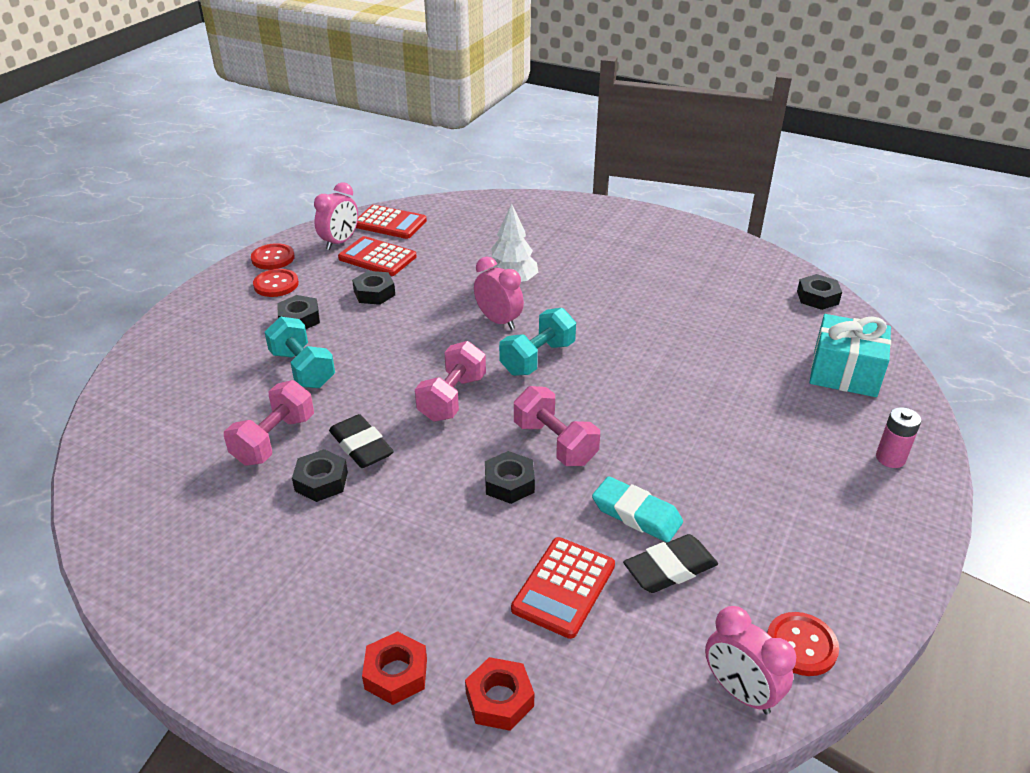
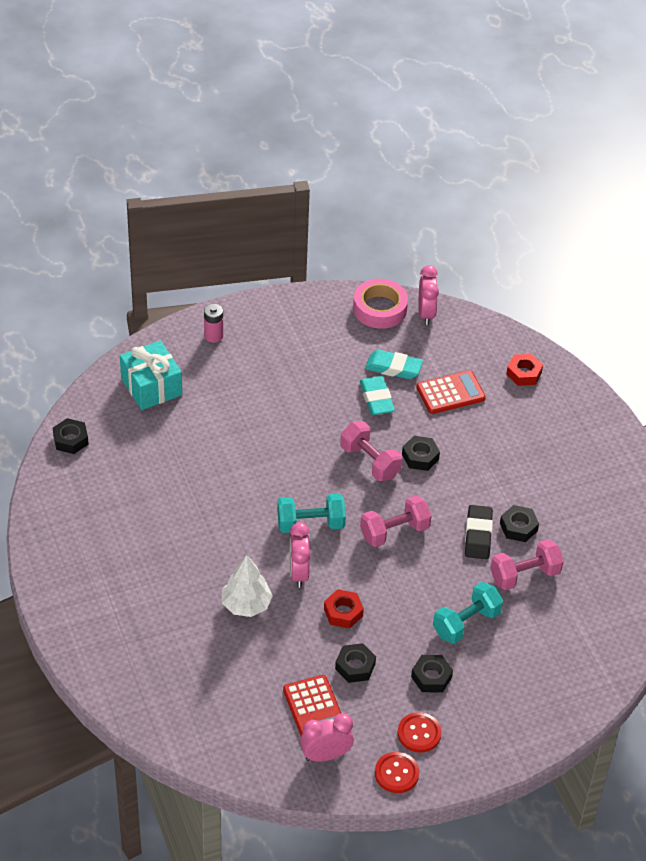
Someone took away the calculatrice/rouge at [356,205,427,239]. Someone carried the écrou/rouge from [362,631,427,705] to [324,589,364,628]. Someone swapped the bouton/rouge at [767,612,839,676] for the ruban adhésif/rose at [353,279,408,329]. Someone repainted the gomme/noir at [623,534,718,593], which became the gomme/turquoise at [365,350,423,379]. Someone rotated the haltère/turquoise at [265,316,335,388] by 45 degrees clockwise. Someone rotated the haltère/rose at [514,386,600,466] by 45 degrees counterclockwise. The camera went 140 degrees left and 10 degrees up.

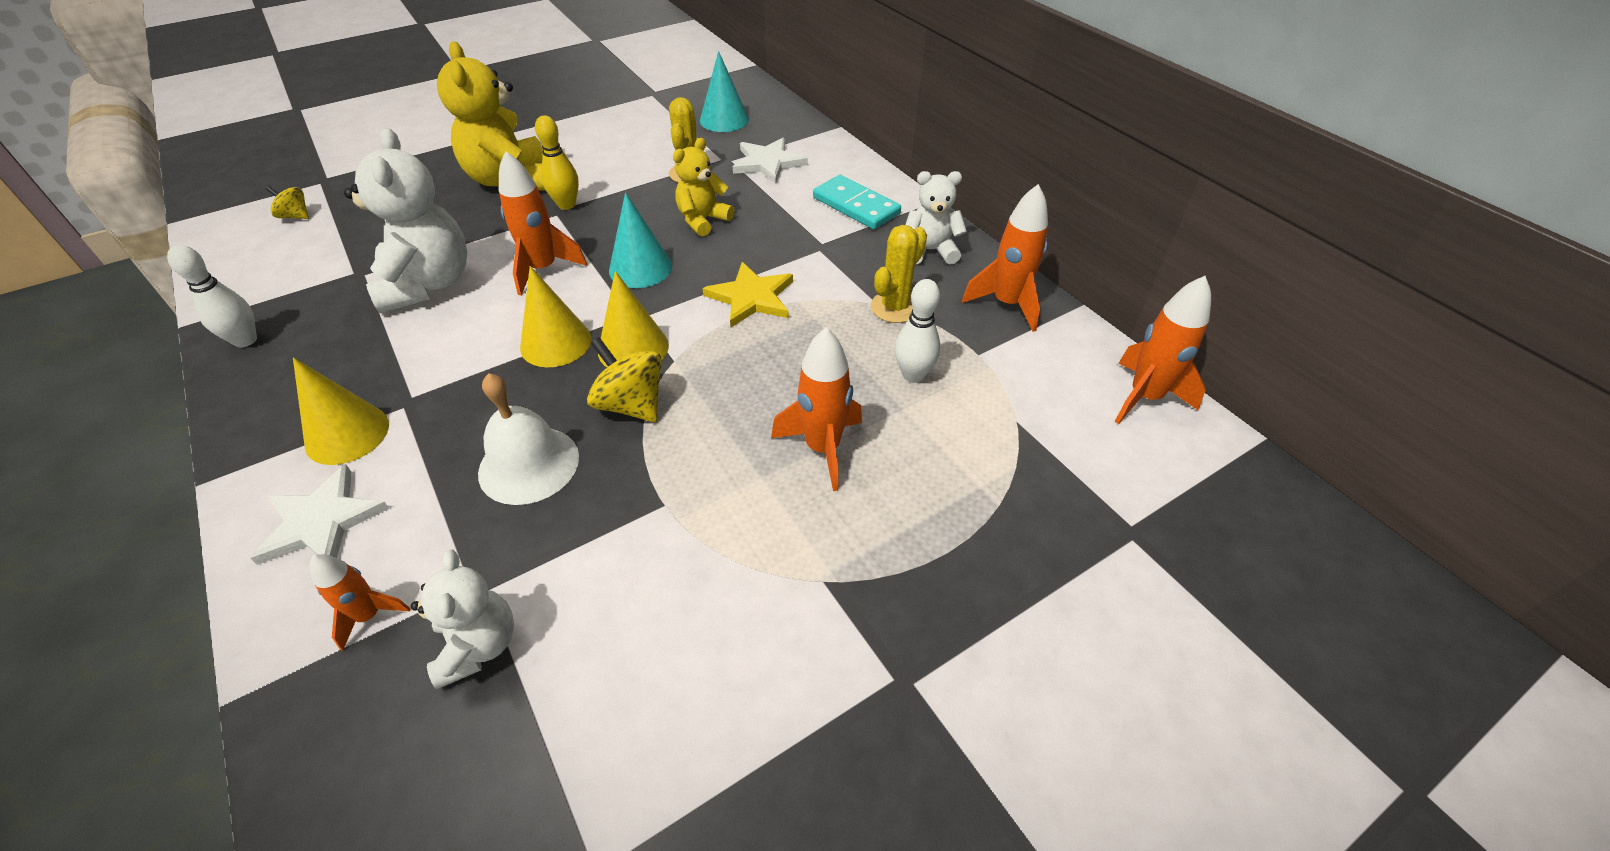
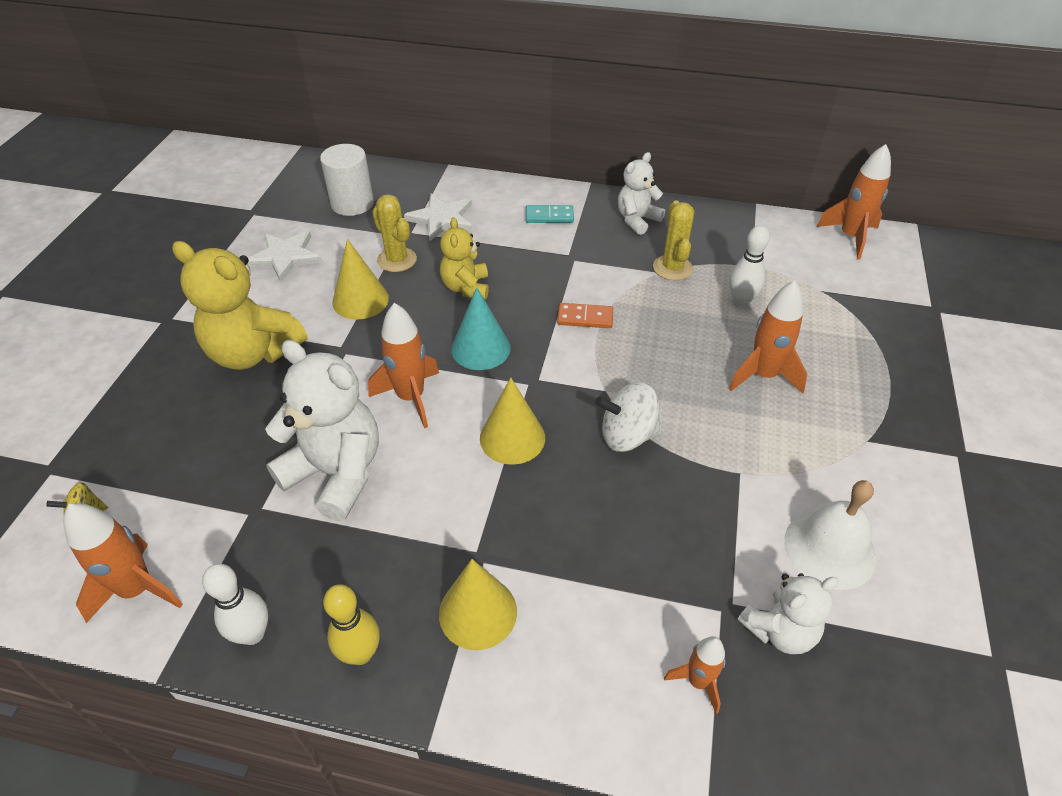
Someone carried the étoile/blanc from [250,464,390,565] to [247,231,322,282]. Someone carried the cloche/blanc from [478,373,579,505] to [784,480,877,590]. Someone carried the quille/jaune from [535,115,579,210] to [323,584,380,665]. Someone carried the cône/jaune from [598,271,669,367] to [332,239,389,320]. Someone carried the fusée/orange from [962,184,1048,332] to [63,503,183,623]. Someone swapped the cône/turquoise at [700,51,749,132] for the cylindre/blanc at [320,144,374,216]. Someone swapped the étoile/jaune at [703,262,793,327] for the domino/orange at [557,303,613,328]. Someone repainted the toupie/jaune at [587,337,662,422], which became the toupie/blanc at [595,382,662,452]. Someone rotated the ours en peluche/blanc at [411,549,514,689] by 120 degrees clockwise. Someone scaled the domino/turquoise at [813,175,901,229] by 0.65. The camera went 45 degrees left and 0 degrees up.

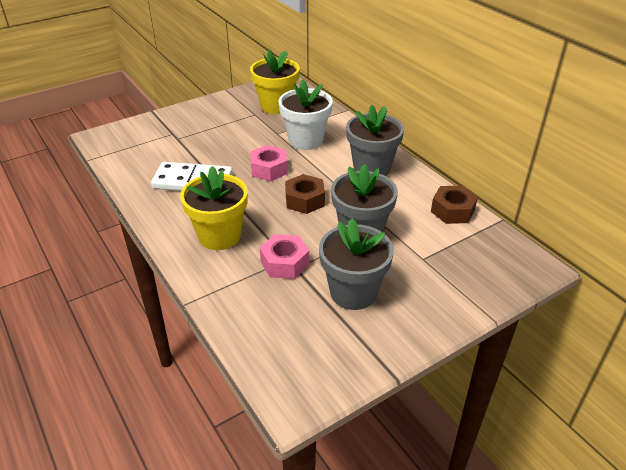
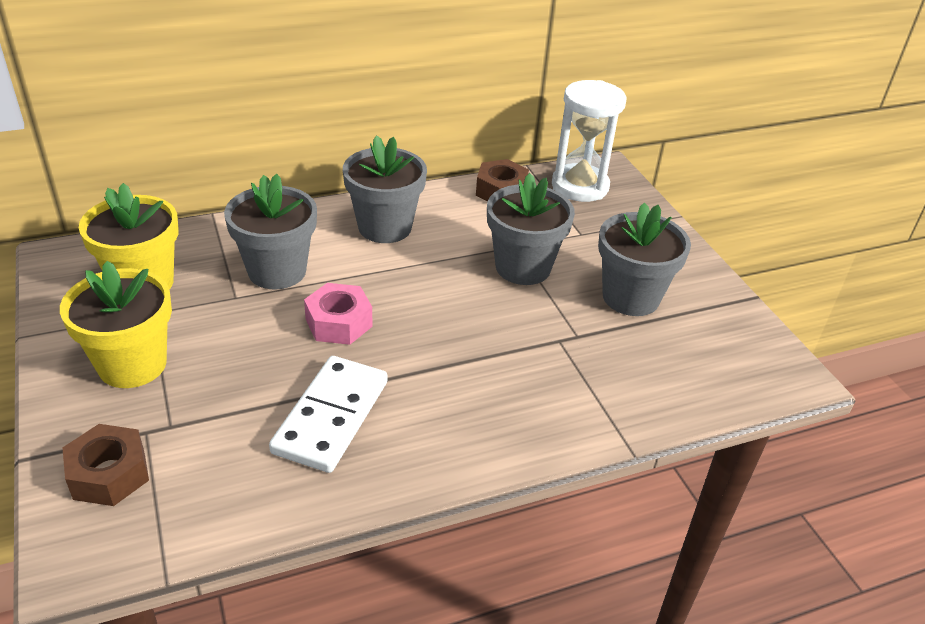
Someone took away the écrou/rose at [260,234,309,279]. Someone put down the sablier/blanc at [552,80,626,202]. Someone carried the pot de fleurs/jaune from [180,166,248,250] to [60,261,172,388]. Someone carried the écrou/marron from [285,174,325,214] to [63,424,149,506]. Someone repainted the pot de fleurs/blanc at [279,80,333,150], which became the pot de fleurs/gris at [224,174,317,289]. The camera went 80 degrees left and 0 degrees up.

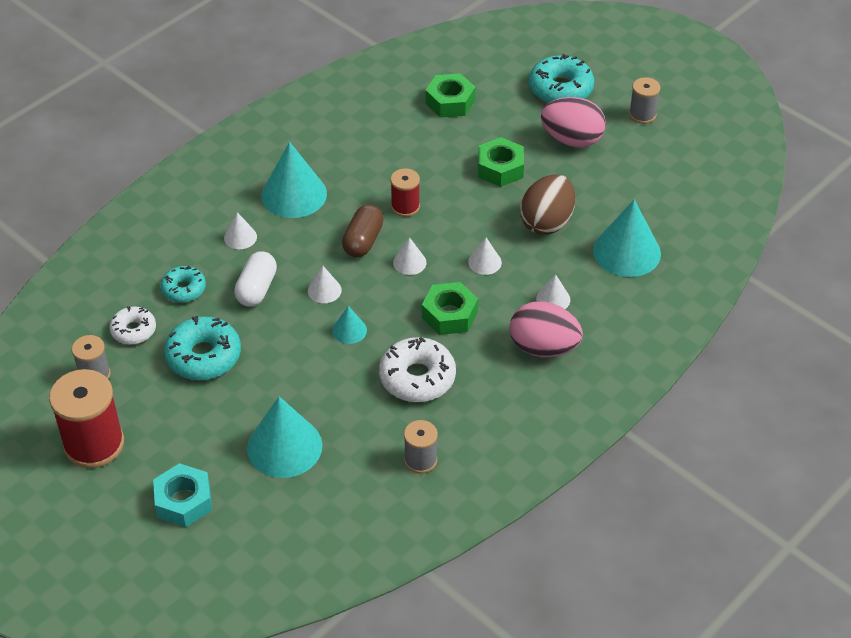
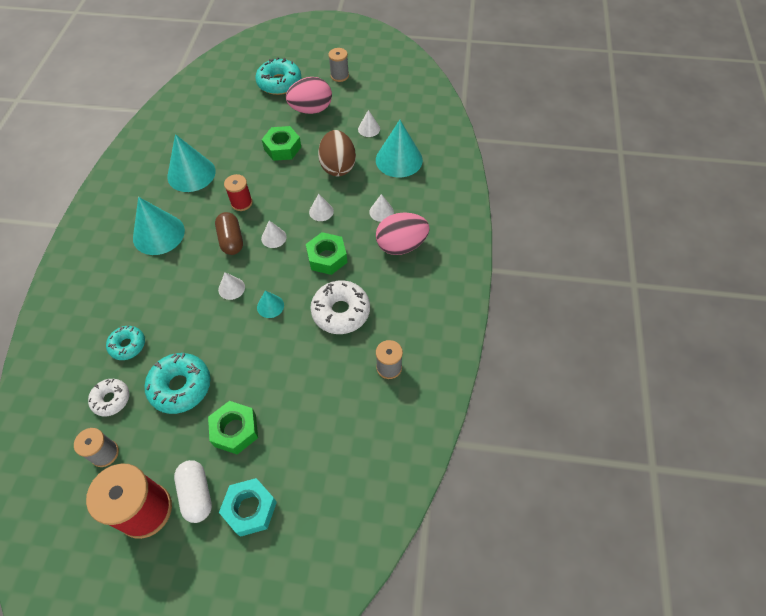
Someone carried the cône/blanc from [224,212,257,249] to [358,110,380,137]. Someone carried the gélule/blanc from [234,251,277,307] to [174,460,212,523]. Someone carried the cône/turquoise from [247,396,322,478] to [167,134,216,192]. Someone carried the écrou/vert from [426,73,475,118] to [208,401,258,455]. The camera went 35 degrees left and 10 degrees up.

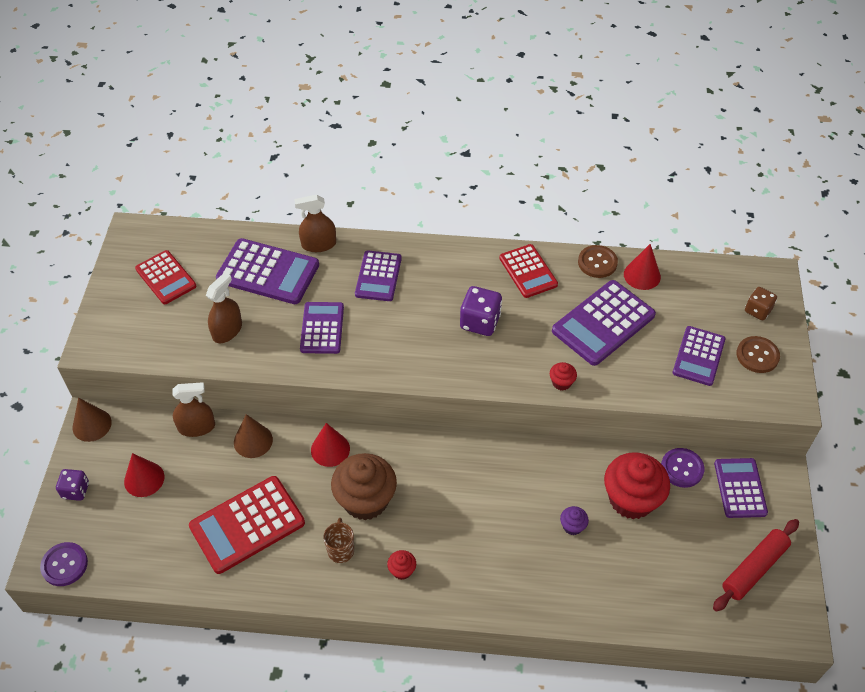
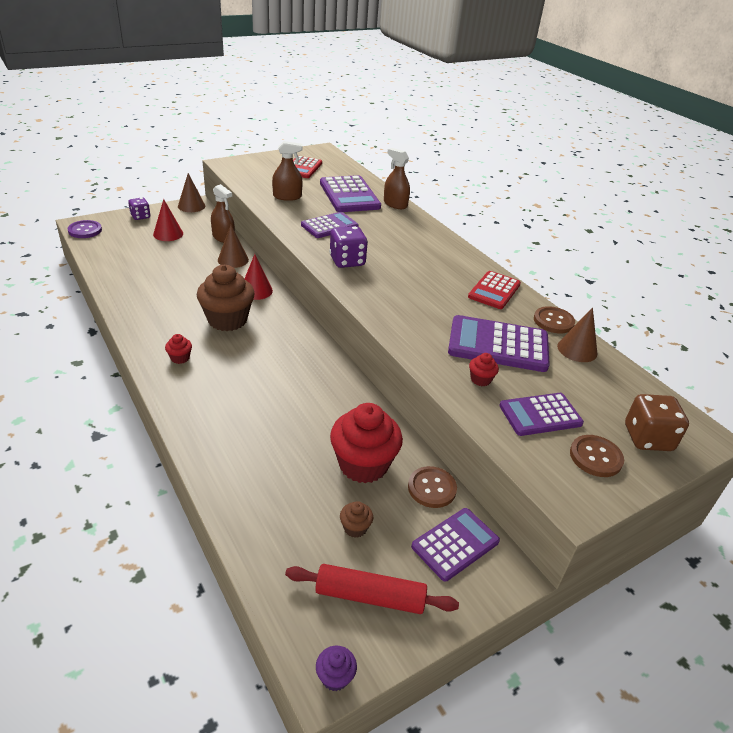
Someone took away the calculatrice/rouge at [189,476,305,574]. Someone took away the tasse/marron at [323,518,354,563]. Someone took away the calculatrice/violet at [355,250,402,301]. Someone put down the muffin/marron at [340,501,373,538]. Someone carried the dé/violet from [460,286,502,336] to [329,226,368,268]. Someone carried the muffin/rouge from [550,362,577,391] to [469,353,499,386]. Someone carried the muffin/violet from [560,506,589,535] to [316,645,357,691]. Someone repainted the cône/rouge at [624,244,661,290], which became the cône/marron at [557,307,597,362]. Someone repainted the bouton/violet at [661,448,705,488], which became the bouton/marron at [408,466,457,508]. Someone scaled the dé/marron at [745,287,777,320] by 1.53. The camera went 50 degrees right and 15 degrees down.

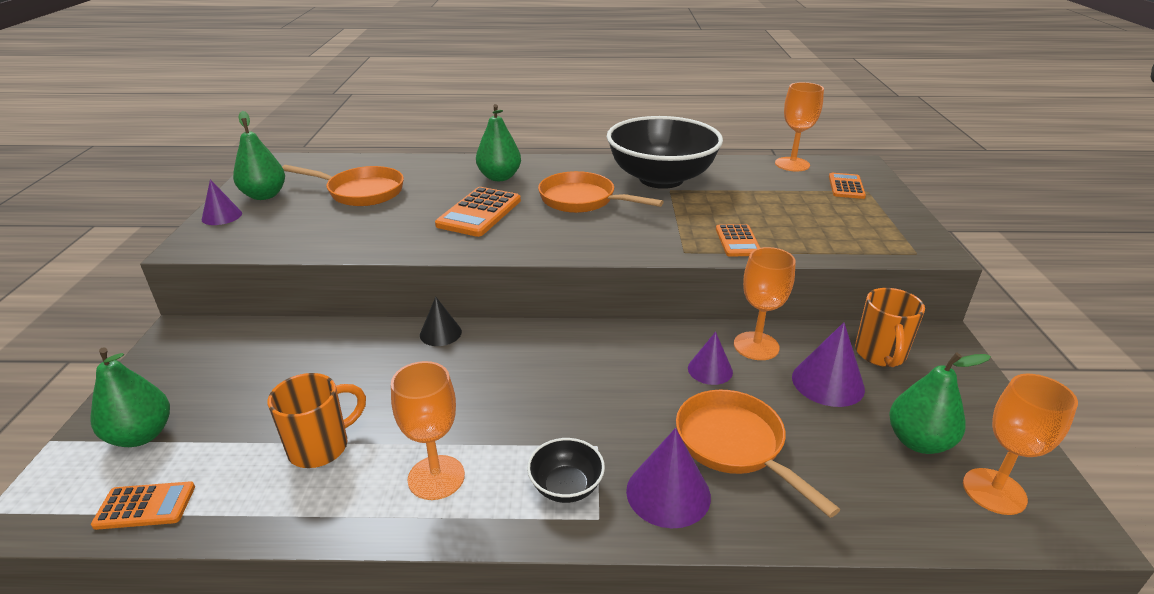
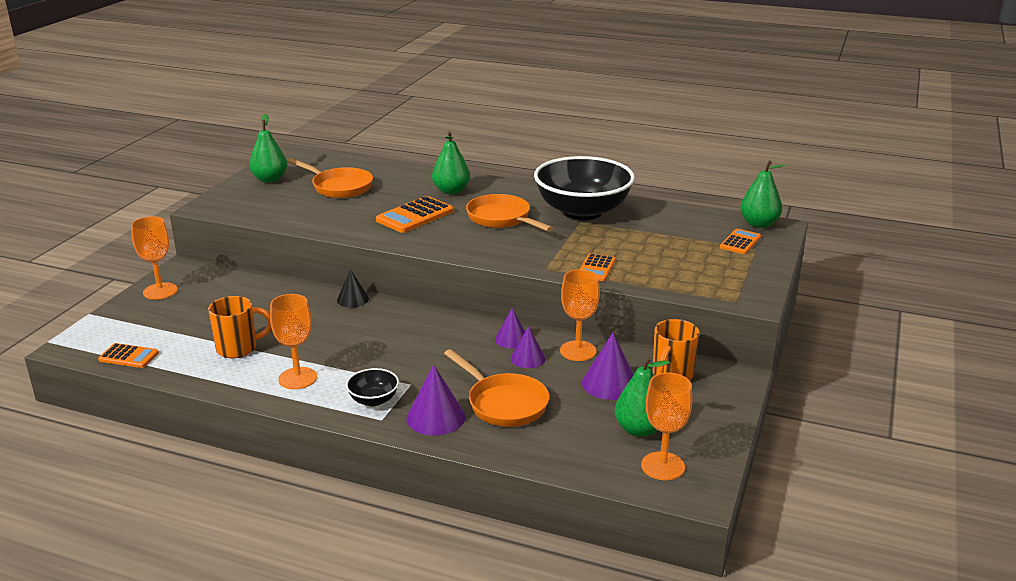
Someone carried the poire/vert from [90,347,170,447] to [740,160,785,228]. Someone carried the cône/violet from [202,179,242,225] to [495,308,525,349]. Someone carried the verre à pied/orange from [775,82,824,171] to [131,216,178,300]. Someone rotated the poêle/orange at [676,390,840,518] by 150 degrees clockwise. The camera went 20 degrees right and 5 degrees down.

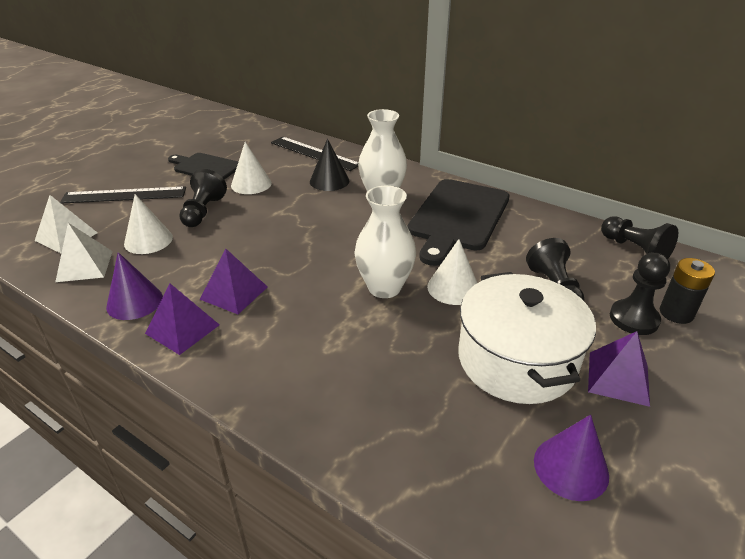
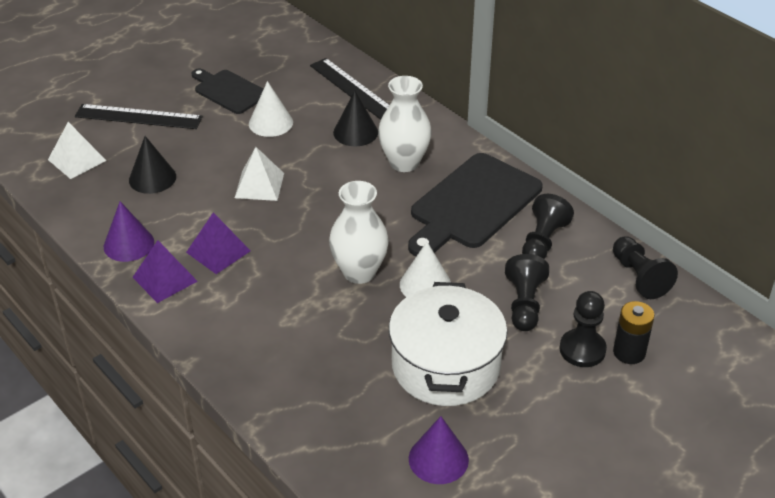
Someone took away the pyramide/violet at [588,331,650,407]. Someone carried the pyramide/blanc from [55,223,113,282] to [235,147,284,201]. Someone carried the pion/noir from [179,169,227,227] to [522,194,574,259]. Someone repainted the cône/blanc at [124,194,173,254], which became the cône/noir at [129,136,176,194]. The camera went 15 degrees right and 5 degrees up.

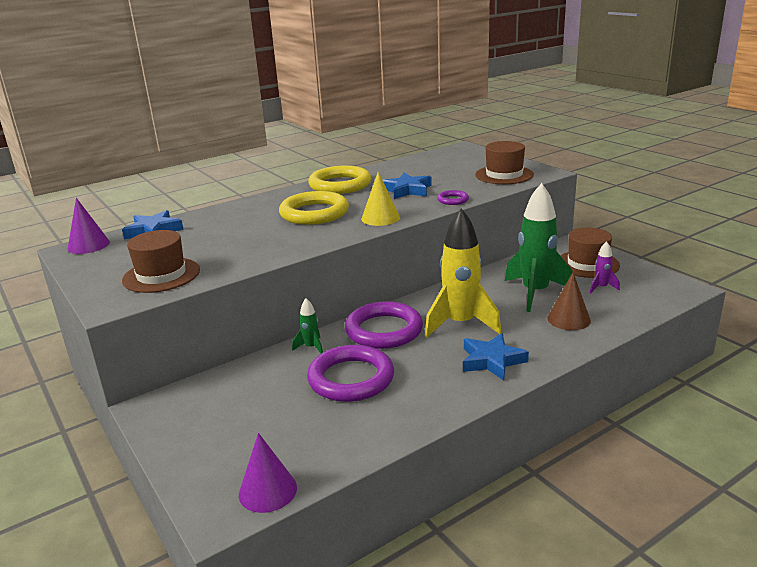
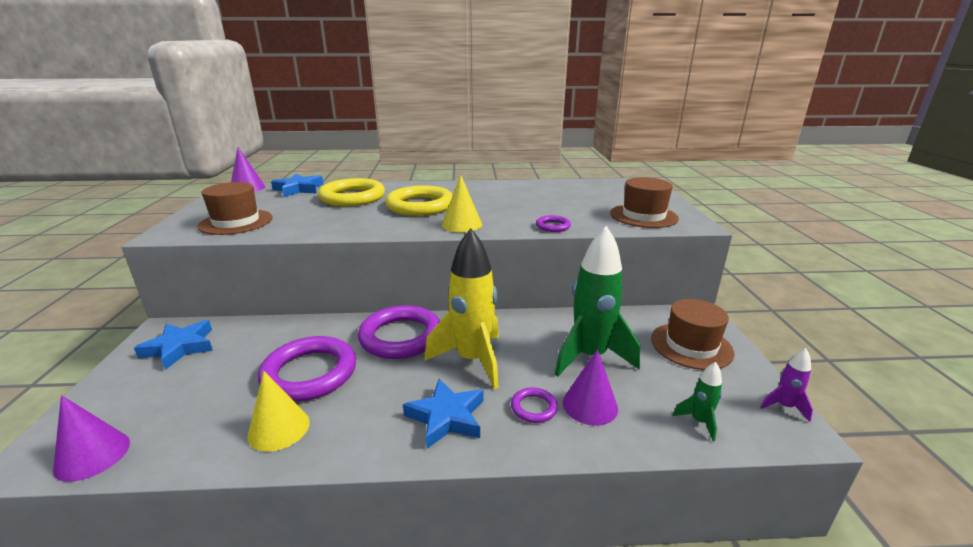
Someone put down the cône/jaune at [248,371,310,452]. Someone put down the anneau/violet at [511,387,558,423]. Someone carried the fusée/vert from [292,298,323,354] to [673,362,722,441]. Someone carried the anneau/jaune from [308,166,371,194] to [318,178,385,206]. Someone carried the étoile/bleu from [383,173,432,199] to [134,320,213,370]. Someone carried the fusée/violet from [590,241,620,293] to [760,348,813,422]. Someone repainted the cône/marron at [547,273,591,330], which became the cône/violet at [563,349,618,426]. The camera went 30 degrees right and 0 degrees up.

